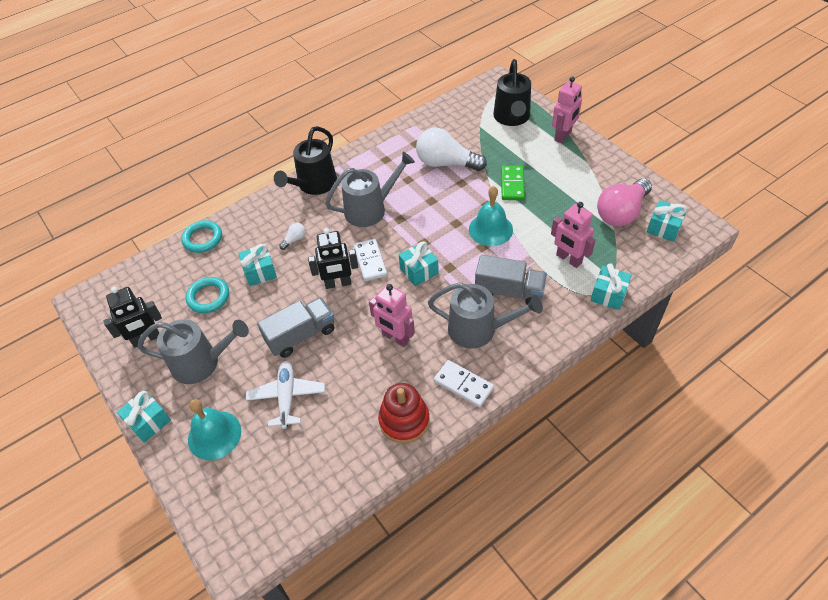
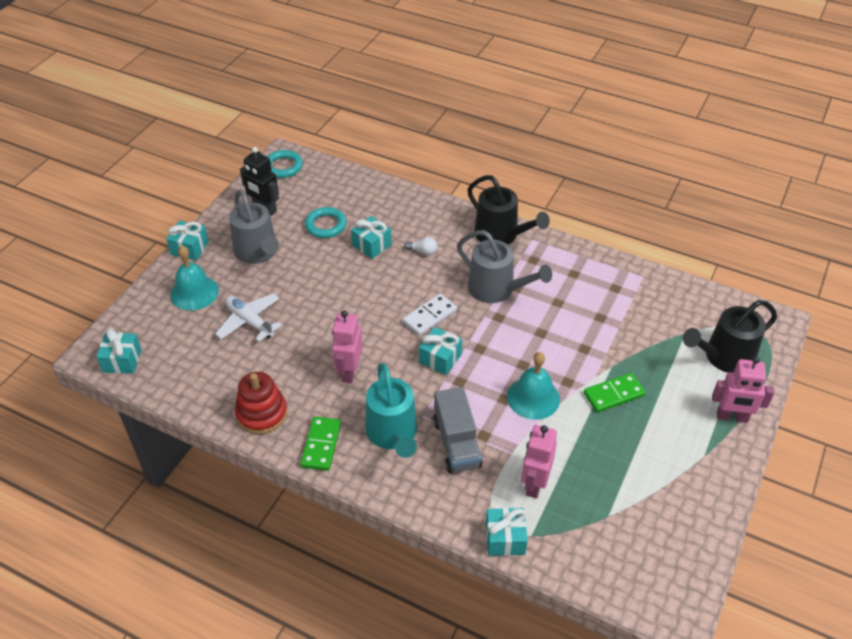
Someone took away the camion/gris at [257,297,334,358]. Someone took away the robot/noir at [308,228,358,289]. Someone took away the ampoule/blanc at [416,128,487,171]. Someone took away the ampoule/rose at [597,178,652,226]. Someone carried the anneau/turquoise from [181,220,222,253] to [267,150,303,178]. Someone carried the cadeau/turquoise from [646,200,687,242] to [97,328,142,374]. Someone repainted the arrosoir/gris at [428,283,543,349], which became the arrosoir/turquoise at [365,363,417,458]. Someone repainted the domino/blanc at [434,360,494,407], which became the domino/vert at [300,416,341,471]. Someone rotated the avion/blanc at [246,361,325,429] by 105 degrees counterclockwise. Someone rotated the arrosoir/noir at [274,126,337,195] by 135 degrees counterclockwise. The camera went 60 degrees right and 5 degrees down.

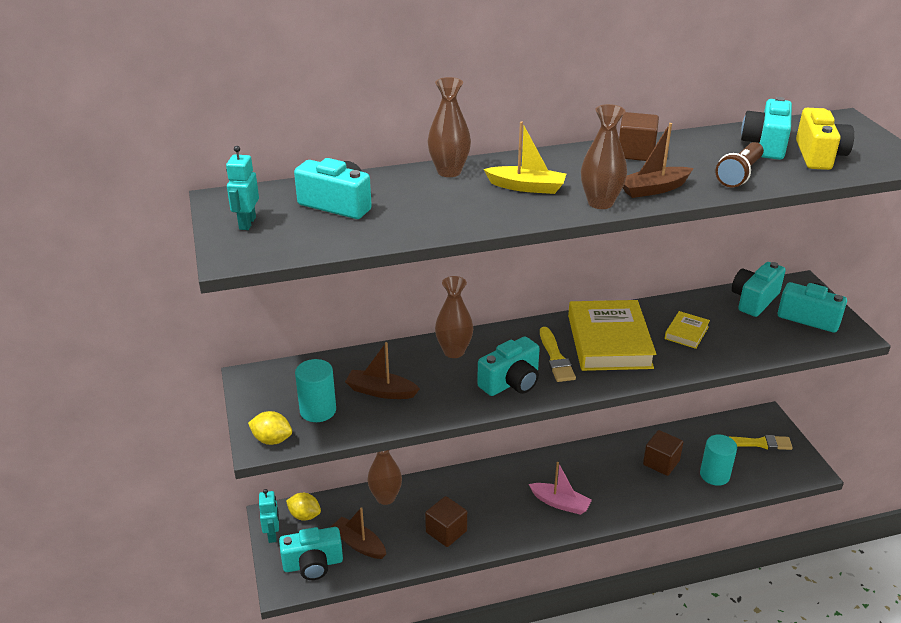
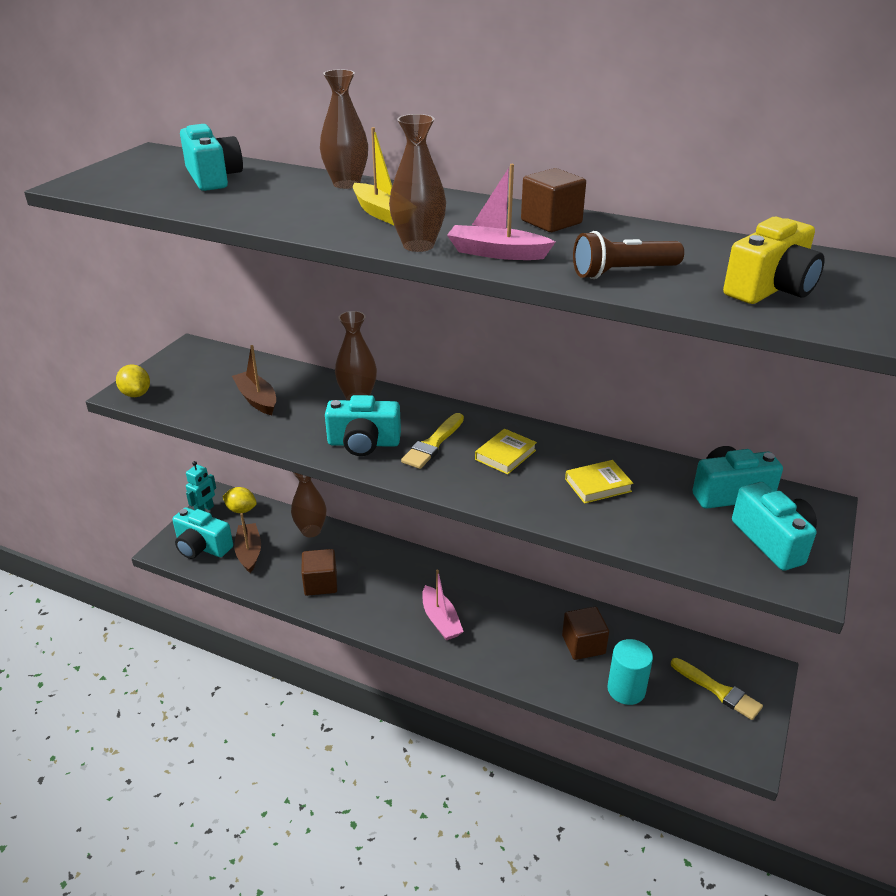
Someone took away the robot/turquoise at [226,146,259,230]. Someone took away the cylindre/turquoise at [295,359,336,422]. Someone took away the appareil photo/turquoise at [741,97,792,160]. Someone repainted the bateau/marron at [623,123,694,198], which became the bateau/rose at [447,164,555,260]. Someone rotated the citron/jaune at [286,493,321,521] by 45 degrees counterclockwise. Someone scaled the livre/jaune at [568,300,656,371] by 0.47. The camera went 40 degrees right and 0 degrees up.

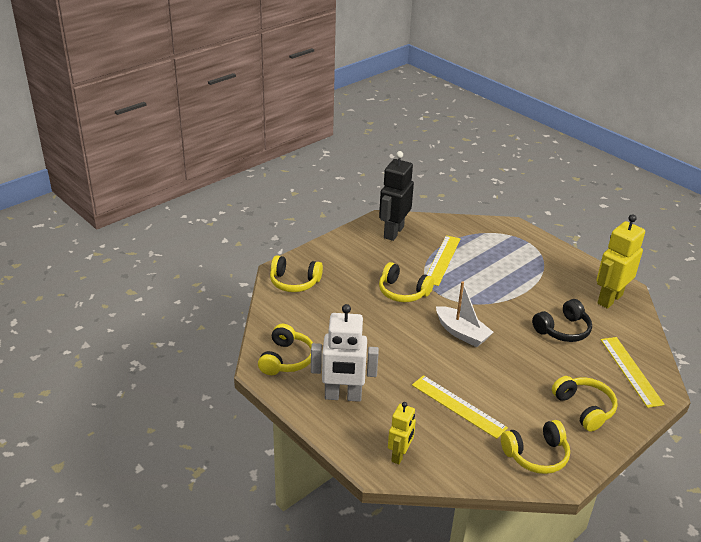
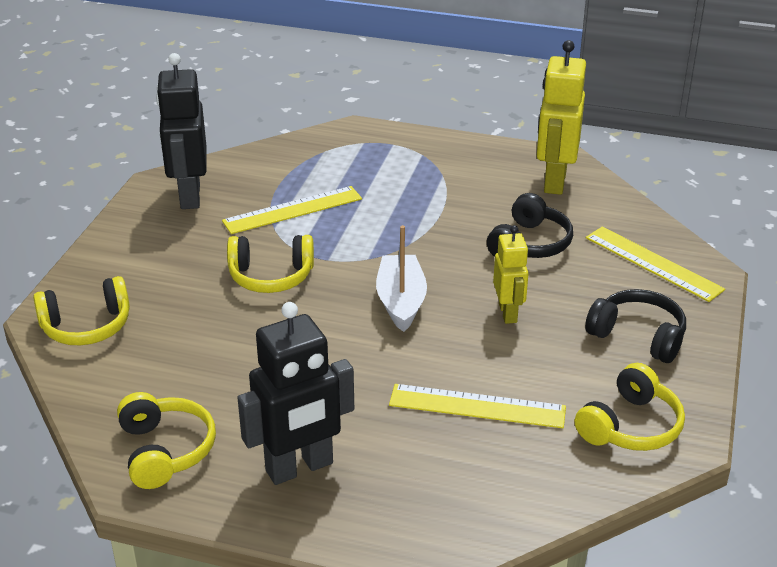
Someone carried the robot/jaune from [388,402,416,464] to [493,225,529,324]. Someone repainted the robot/blanc at [311,304,379,402], which became the robot/noir at [237,302,354,485]. Someone repainted the casque audio/jaune at [552,376,617,431], which became the casque audio/noir at [585,289,686,363]. Someone rotated the règle/jaune at [427,235,460,286] by 75 degrees clockwise. Someone rotated the bateau/blanc at [436,281,494,347] by 105 degrees counterclockwise. The camera went 30 degrees left and 0 degrees up.

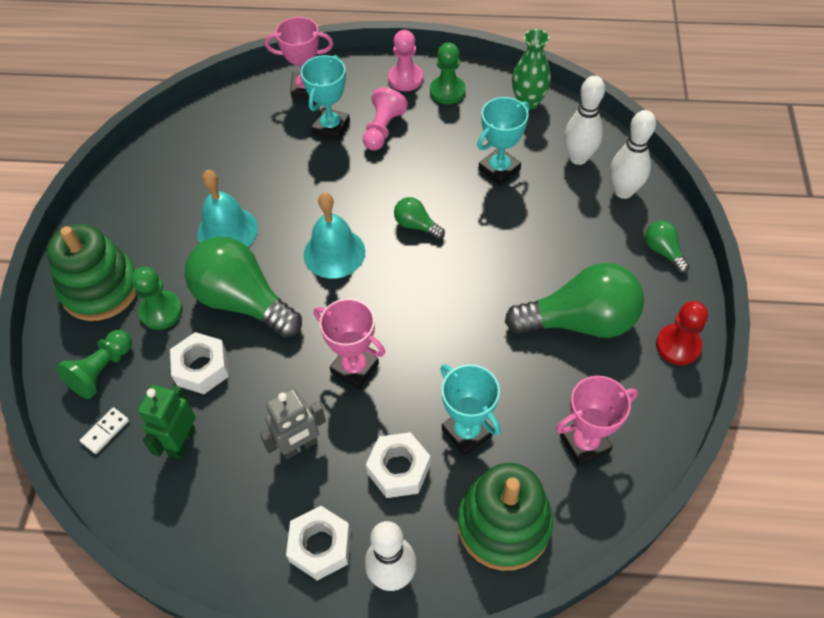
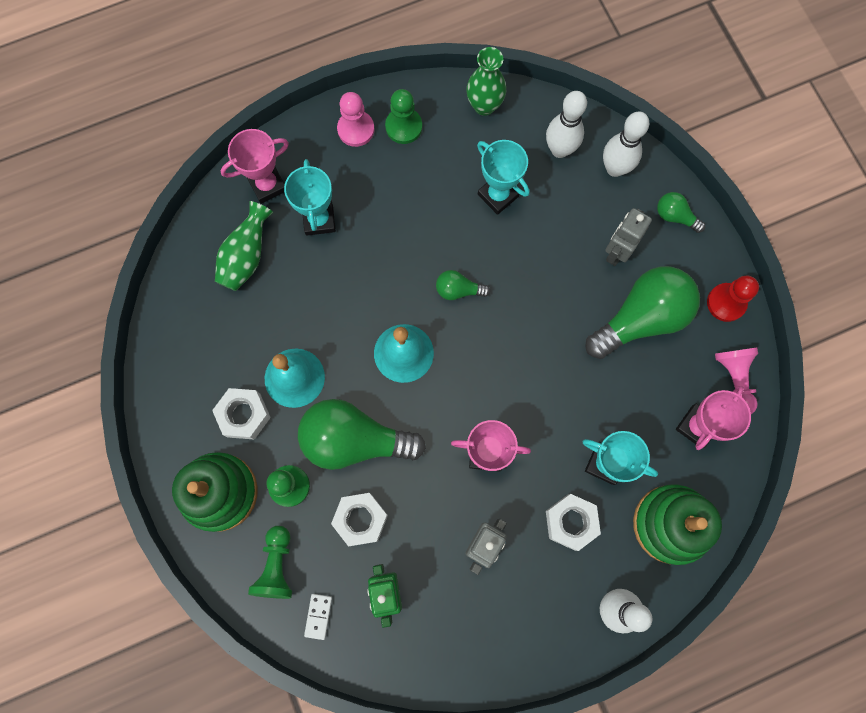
Someone put down the vase/vert at [215,201,273,291]. Someone put down the robot/gris at [605,208,652,266]. Someone carried the écrou/blanc from [286,506,351,581] to [212,388,271,440]. Someone carried the pion/rose from [363,87,408,151] to [715,347,758,414]. Someone rotated the trophée/turquoise at [477,97,530,186] by 60 degrees counterclockwise. The camera went 30 degrees left and 20 degrees up.

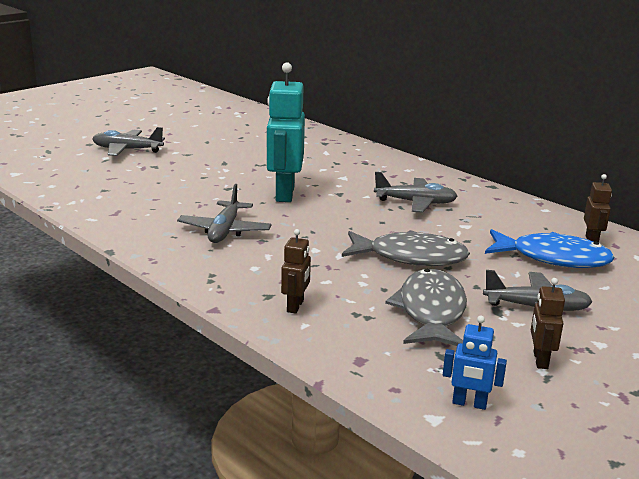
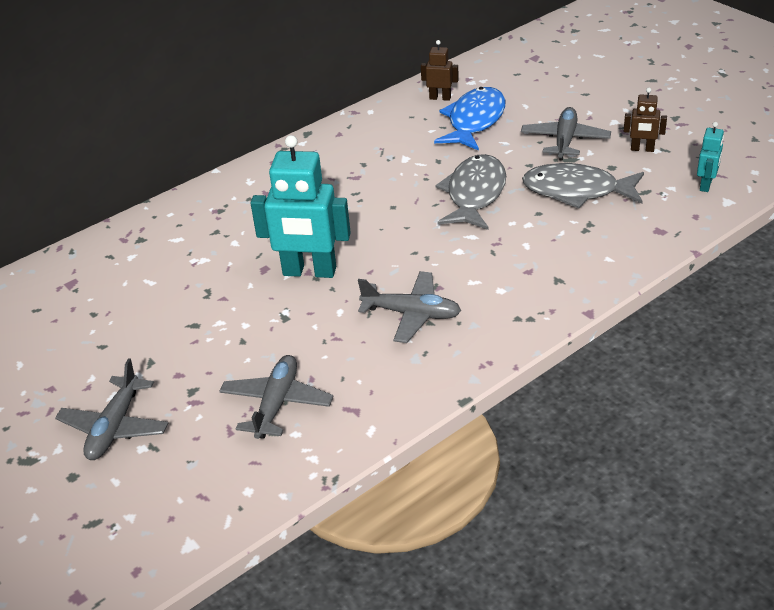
Someone took away the robot/marron at [281,229,311,314]. Someone carried the avion/gris from [374,172,458,213] to [219,355,333,439]. Someone repainted the robot/bleu at [443,316,507,410], which became the robot/turquoise at [697,122,724,192]. The camera went 80 degrees left and 15 degrees up.

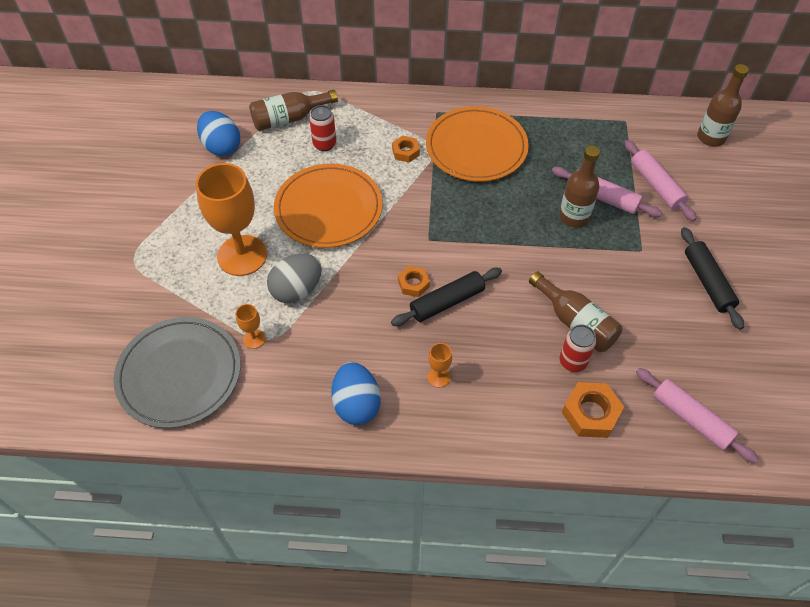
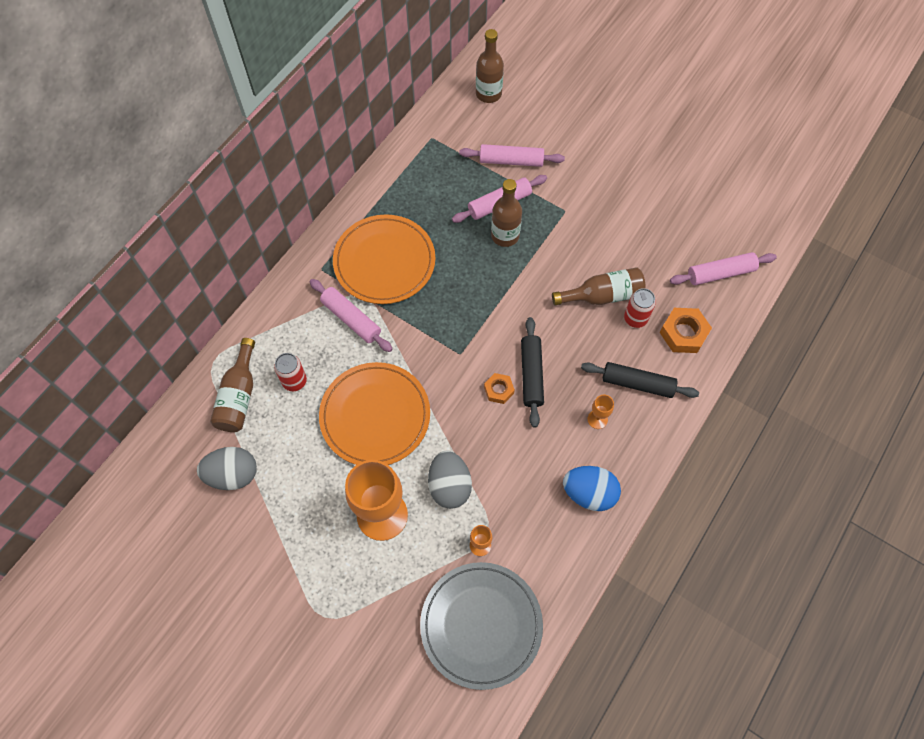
Someone carried the rouleau à pâtisserie/noir from [681,227,744,330] to [581,362,699,398]. Someone swapped the écrou/orange at [392,136,420,162] for the rouleau à pâtisserie/rose at [309,279,393,352]. Someone repainted the œuf/bleu at [197,111,240,156], which became the œuf/gris at [197,447,257,490]. The camera went 60 degrees left and 10 degrees up.

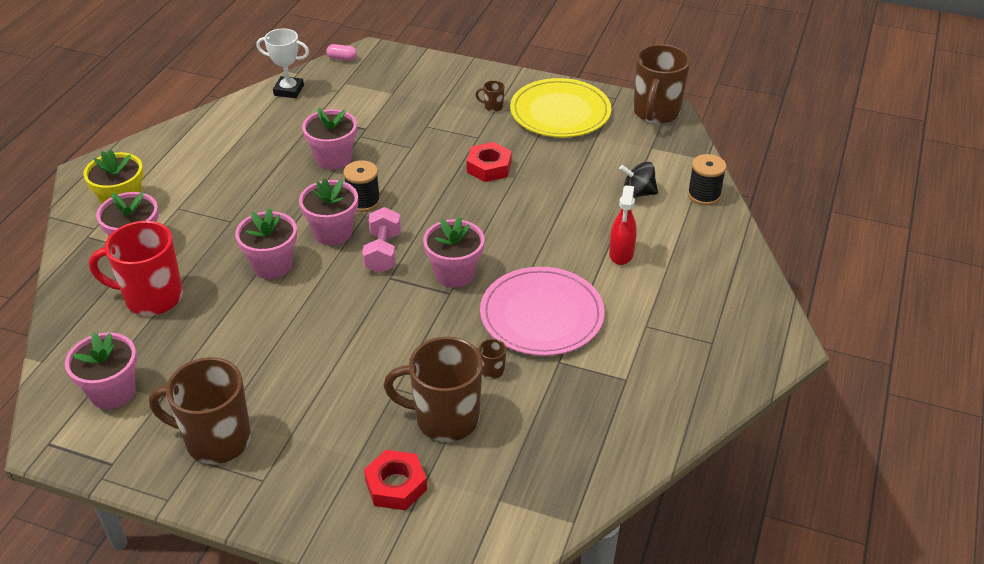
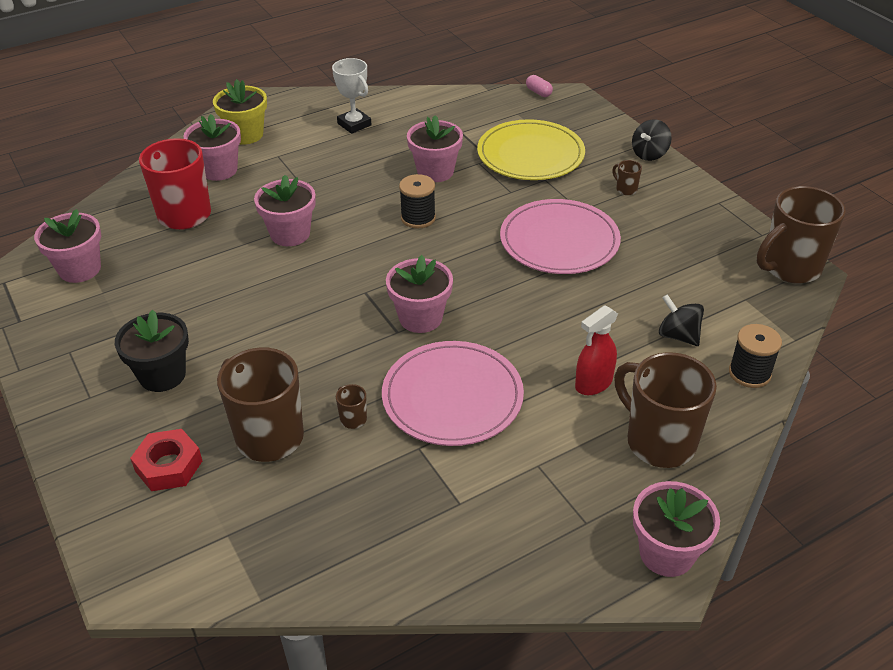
Someone took away the haltère/rose at [362,207,401,273]. Someone put down the pot de fleurs/noir at [115,310,189,392]. Someone put down the toupie/noir at [632,119,672,161]. Someone carried the tasse/marron from [149,357,251,464] to [614,352,717,468]. Someone carried the trophée/blanc from [257,29,309,98] to [332,58,371,134]. Someone carried the pot de fleurs/rose from [299,178,358,246] to [633,481,720,577]. Someone carried the assiette/jaune from [510,78,611,137] to [477,119,585,180]. Someone swapped the écrou/rouge at [467,142,512,182] for the assiette/rose at [500,199,621,274]. The camera went 40 degrees right and 0 degrees up.

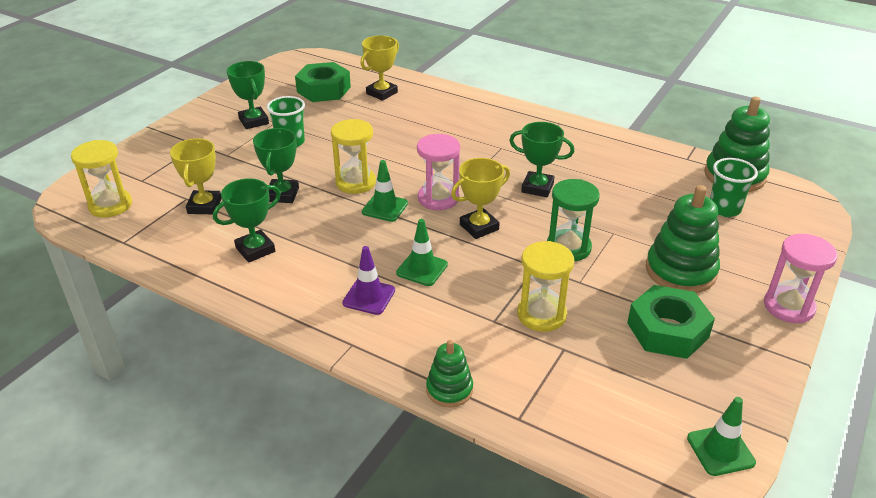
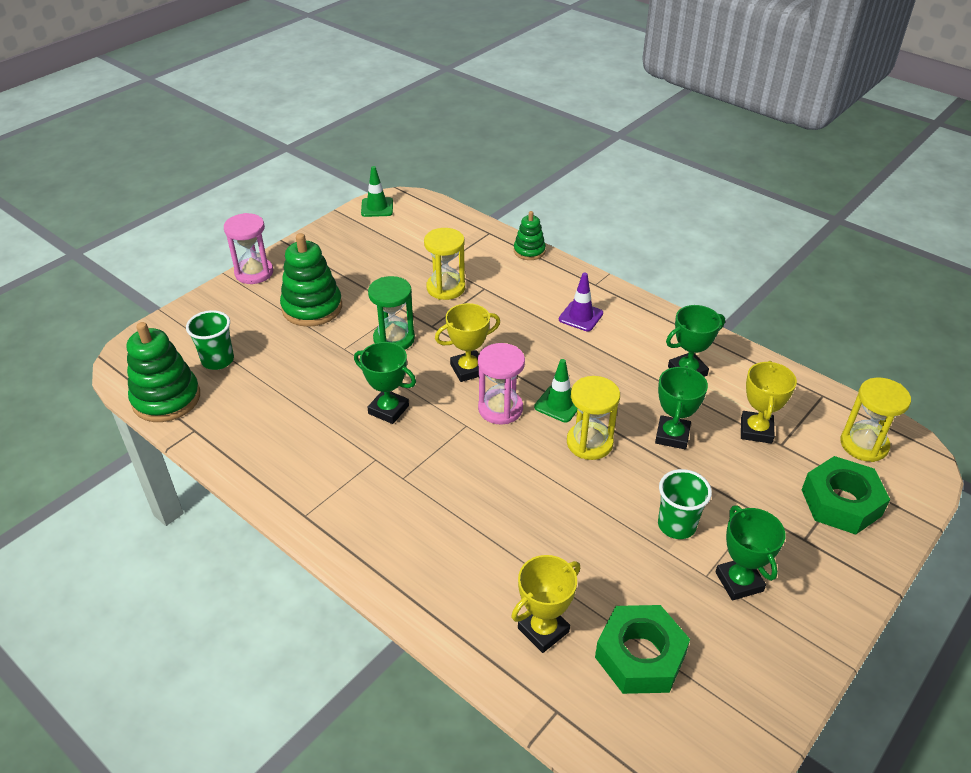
Someone took away the cône de chantier/vert at [396,219,448,286]. Someone carried the écrou/vert from [627,285,715,359] to [802,456,890,535]. The camera went 170 degrees left and 5 degrees up.

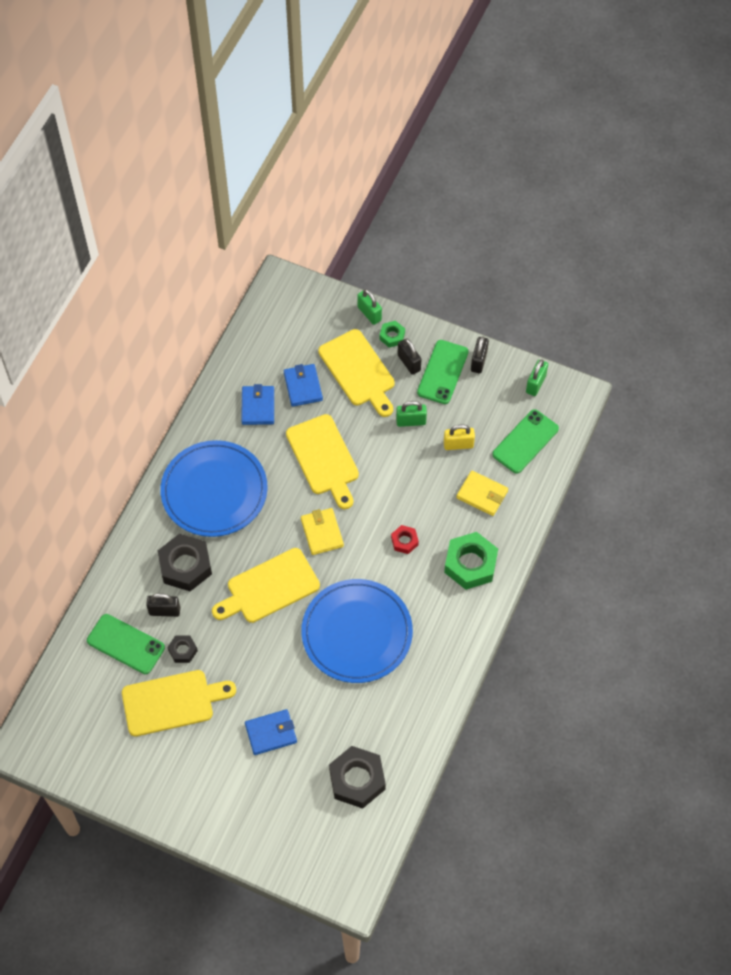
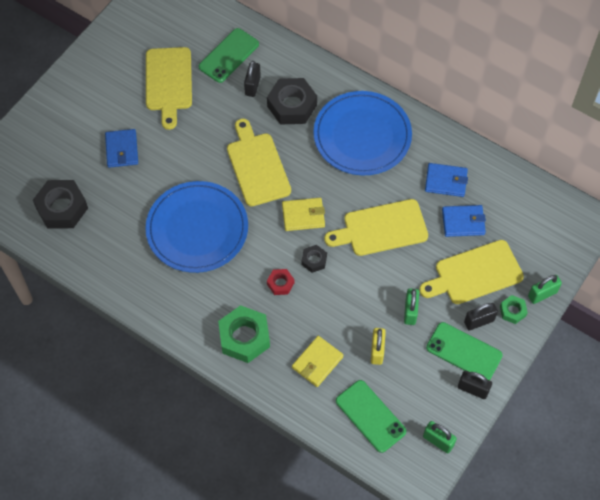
Someone carried the écrou/noir from [167,635,198,663] to [301,245,327,273]. The camera went 100 degrees right and 0 degrees up.

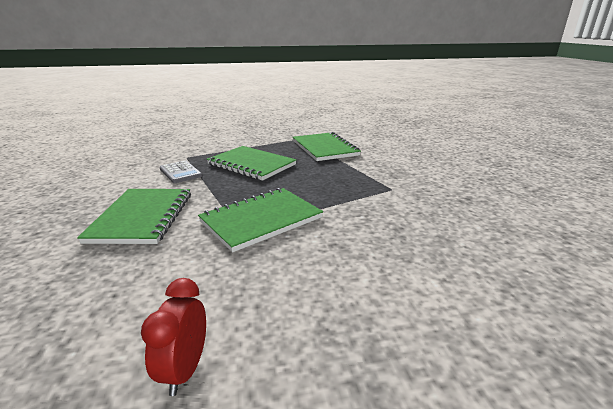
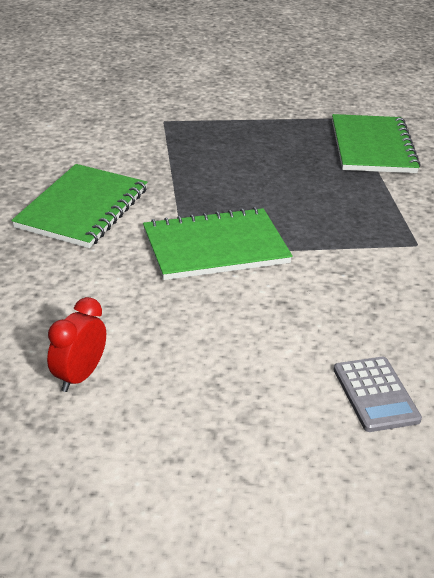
Someone took away the carnet/vert at [207,146,297,181]. Someone carried the calculatrice/gris from [160,161,202,183] to [333,357,422,432]. The camera went 20 degrees right and 10 degrees up.

